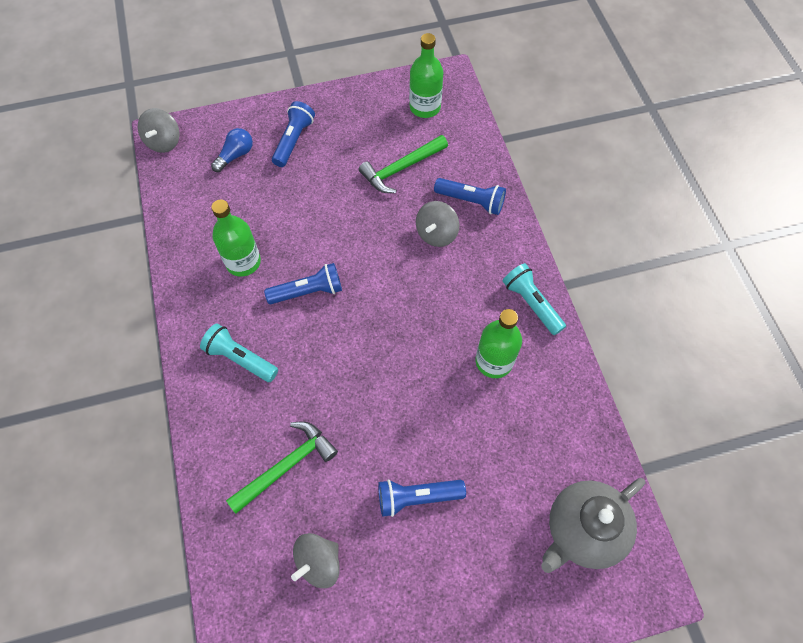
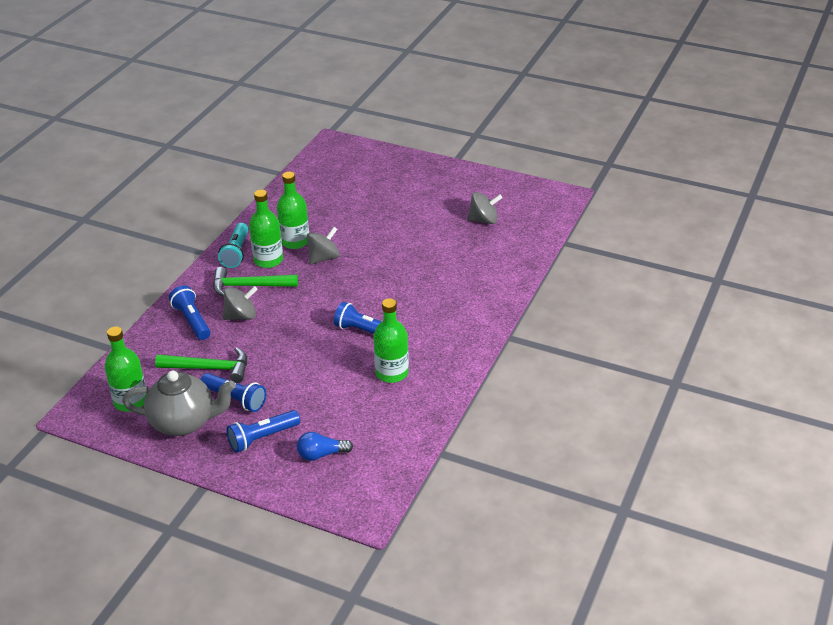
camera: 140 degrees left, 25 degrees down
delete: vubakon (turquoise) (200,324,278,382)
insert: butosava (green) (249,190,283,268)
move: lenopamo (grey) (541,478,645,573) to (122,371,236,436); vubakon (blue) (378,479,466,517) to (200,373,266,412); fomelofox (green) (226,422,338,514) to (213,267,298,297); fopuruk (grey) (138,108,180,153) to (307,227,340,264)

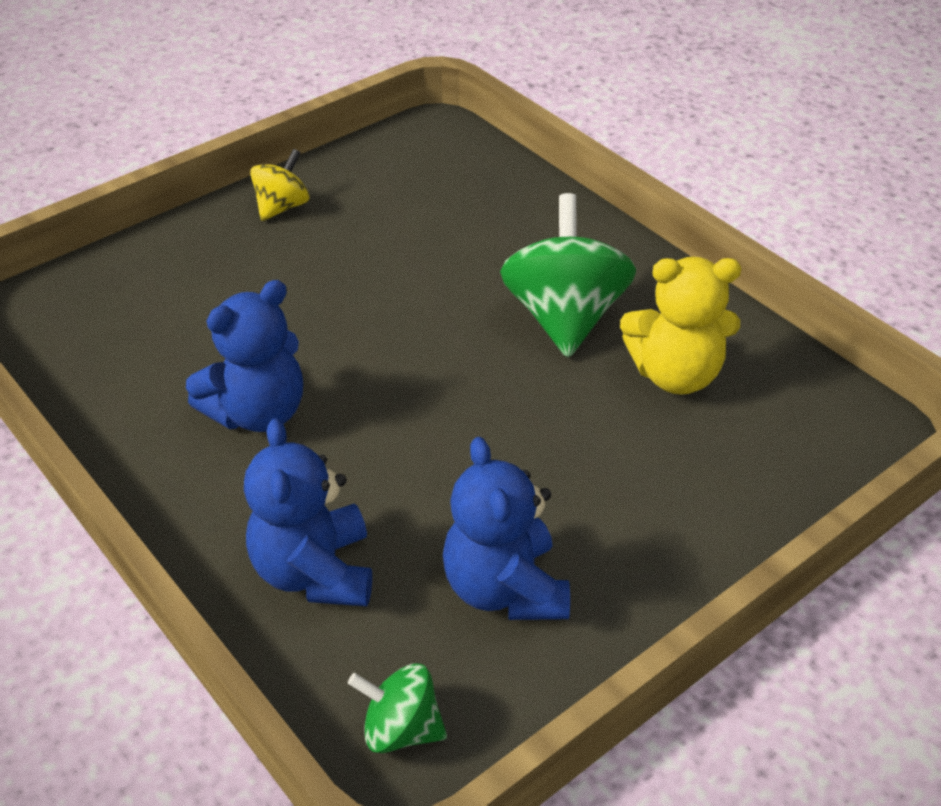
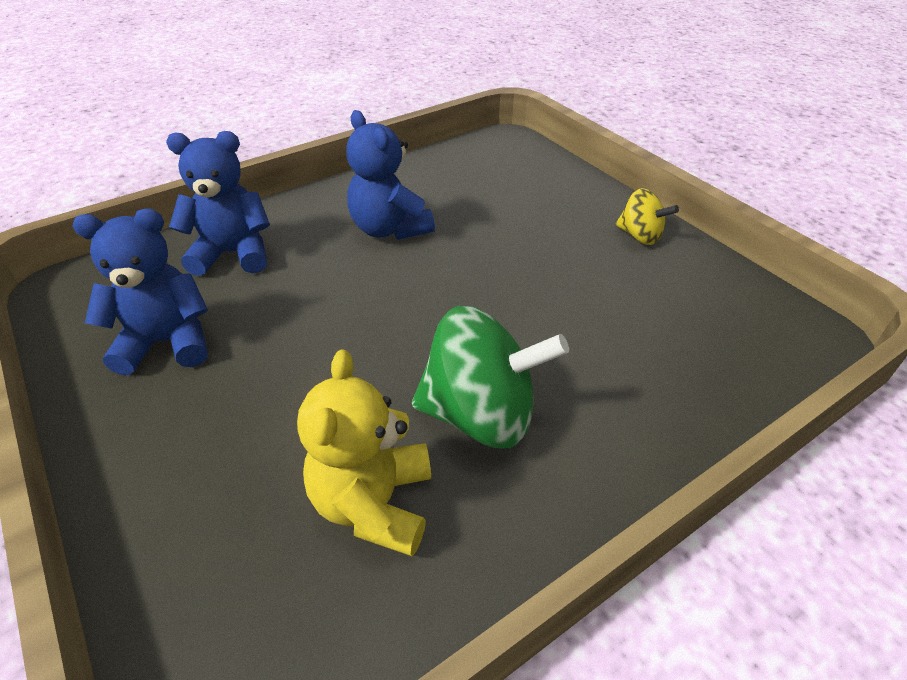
camera: 95 degrees right, 0 degrees up
delete: fopuruk (green) (348,663,447,753)

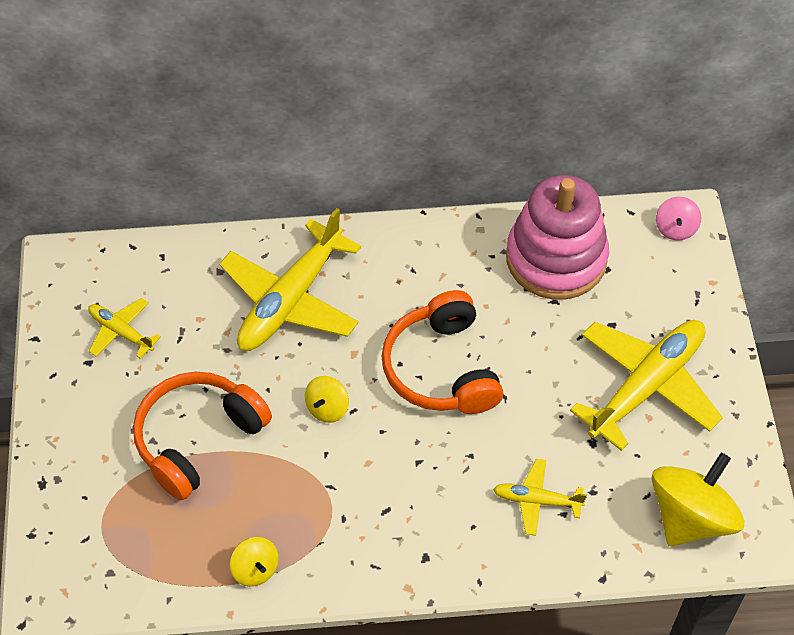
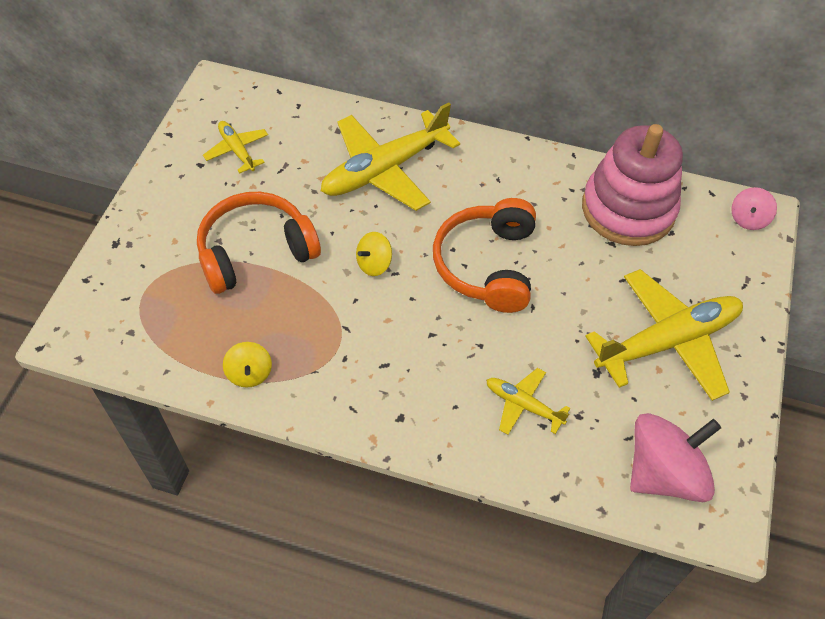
camera: 20 degrees right, 0 degrees up
recolor: fopuruk (yellow) (652,453,744,546) to fopuruk (pink) (630,413,721,502)

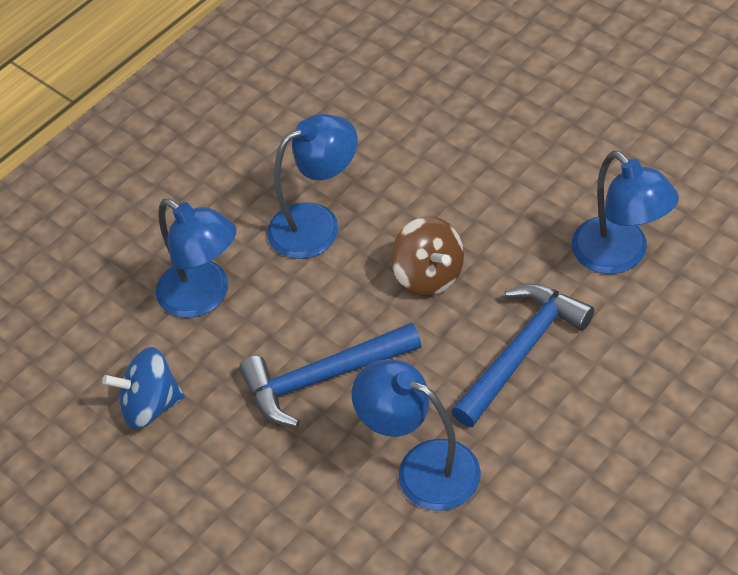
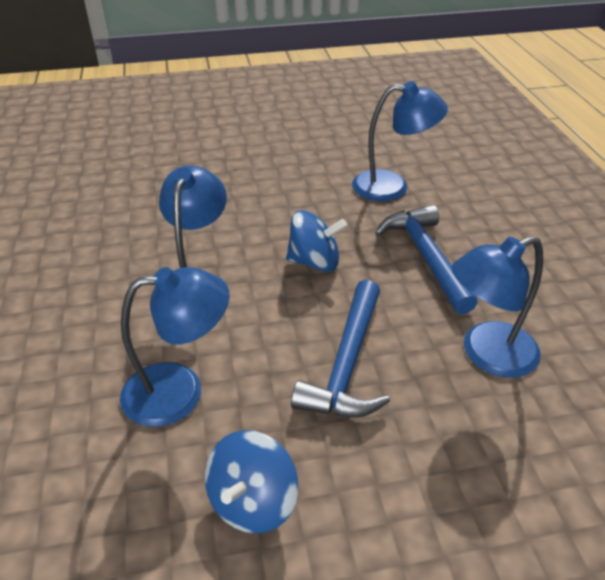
camera: 60 degrees left, 10 degrees down
recolor: fopuruk (brown) (391,217,464,296) to fopuruk (blue) (286,210,347,272)

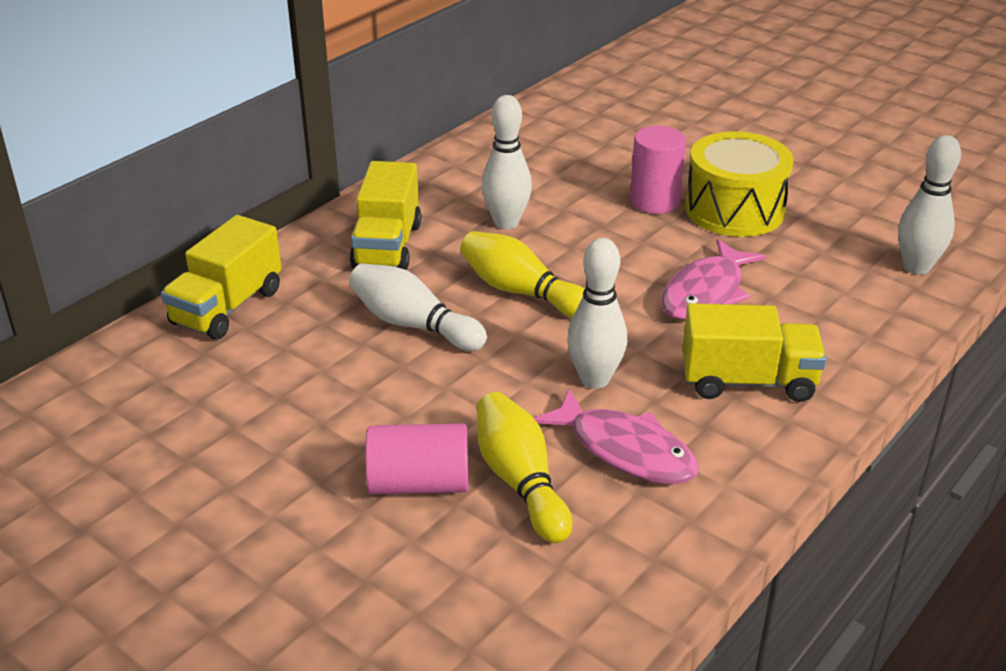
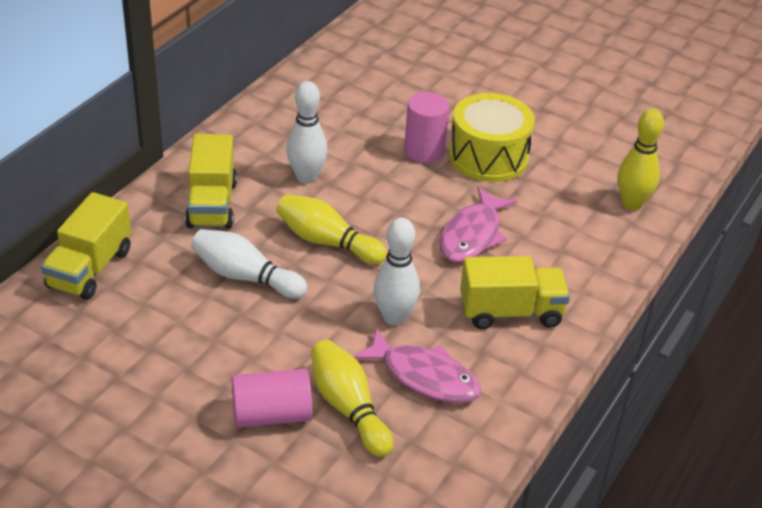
camera: 10 degrees left, 5 degrees up
recolor: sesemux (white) (898,135,961,275) to sesemux (yellow) (617,109,664,210)

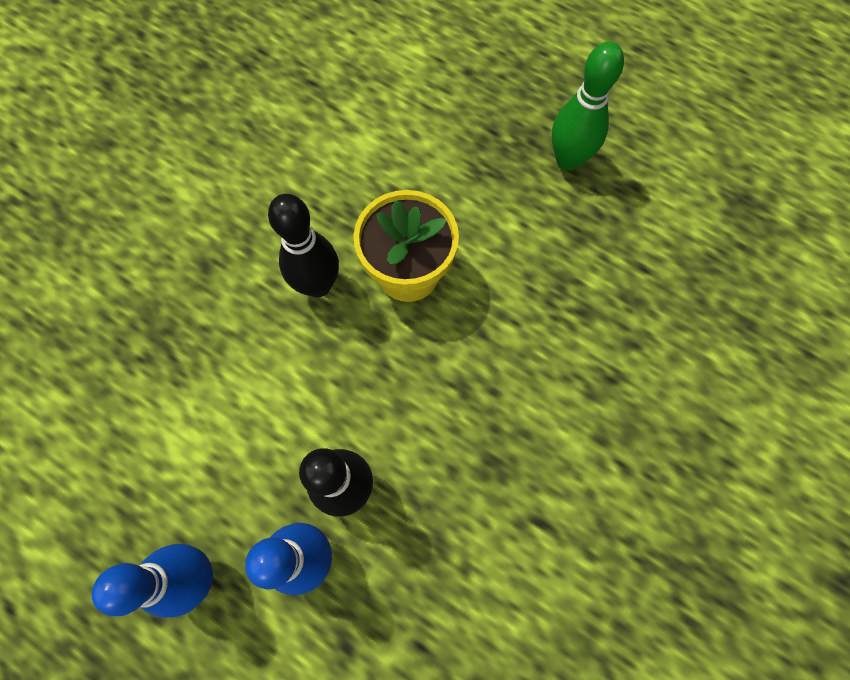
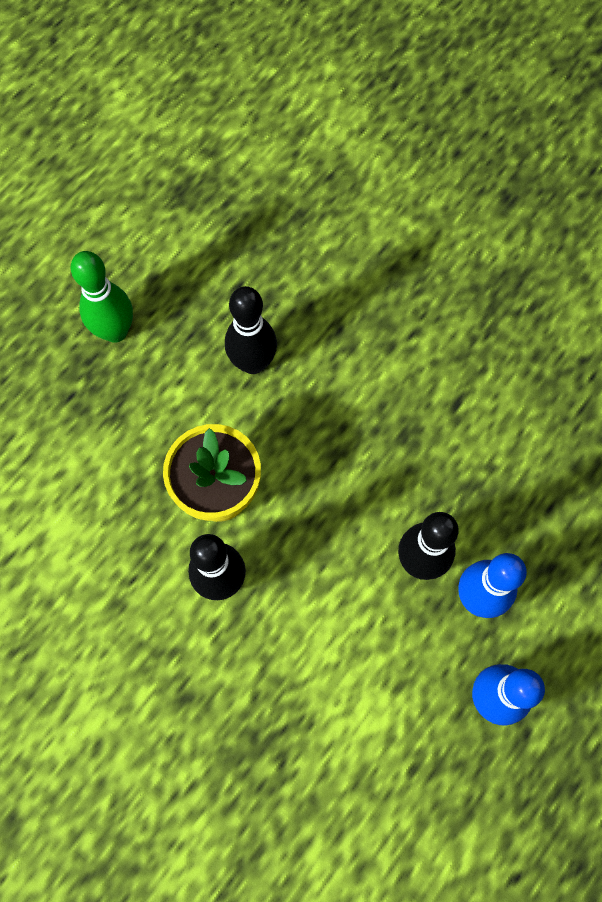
camera: 85 degrees left, 0 degrees up
insert: sesemux (black) (225,286,277,374)

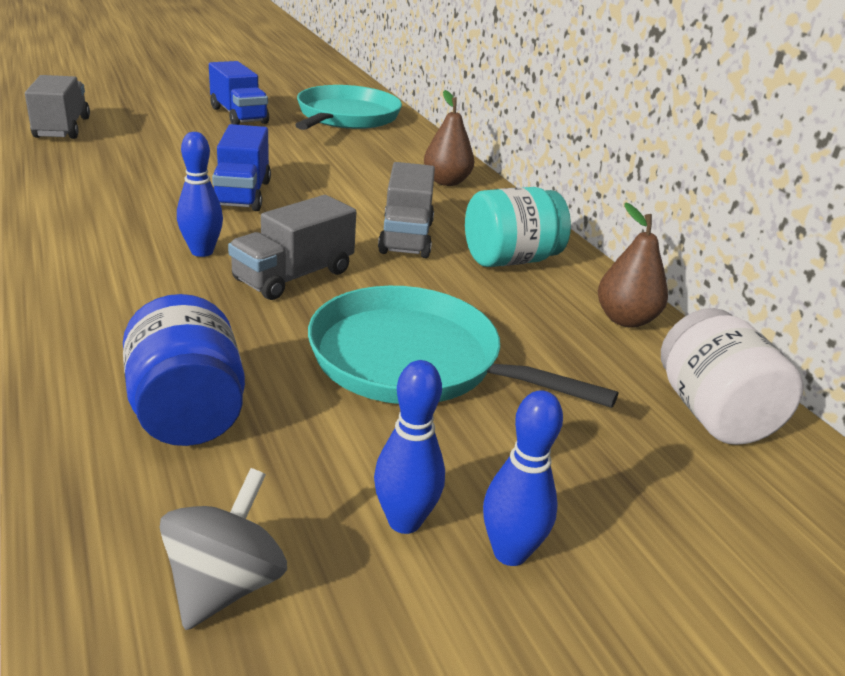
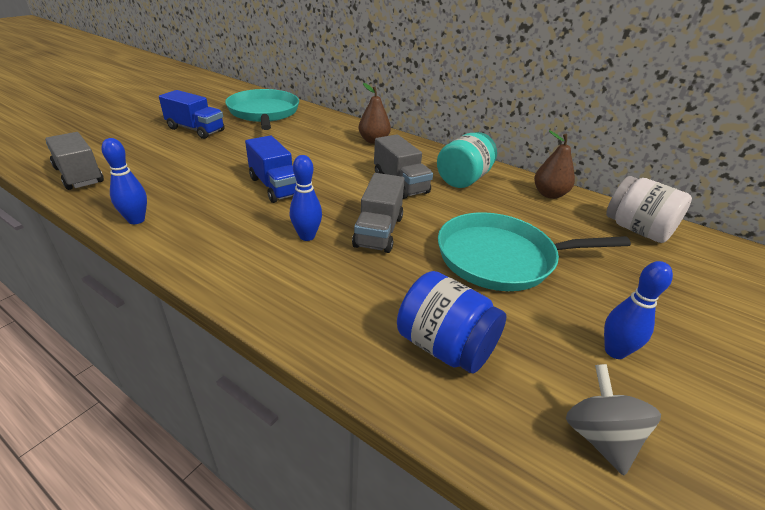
camera: 30 degrees left, 5 degrees up
move: sesemux (blue) (483,390,563,566) to (102,138,147,224)

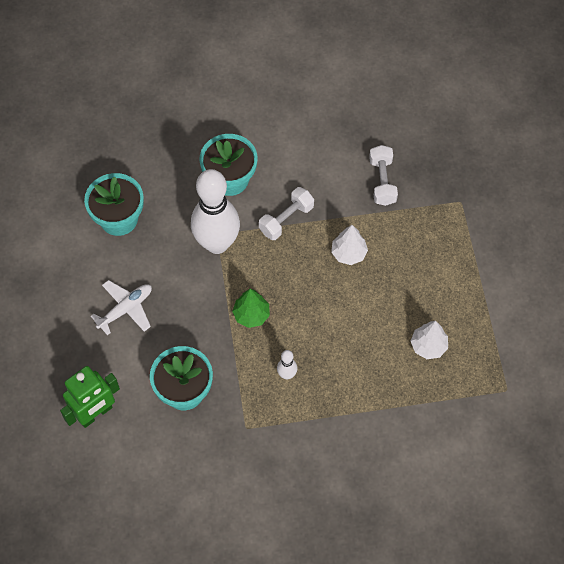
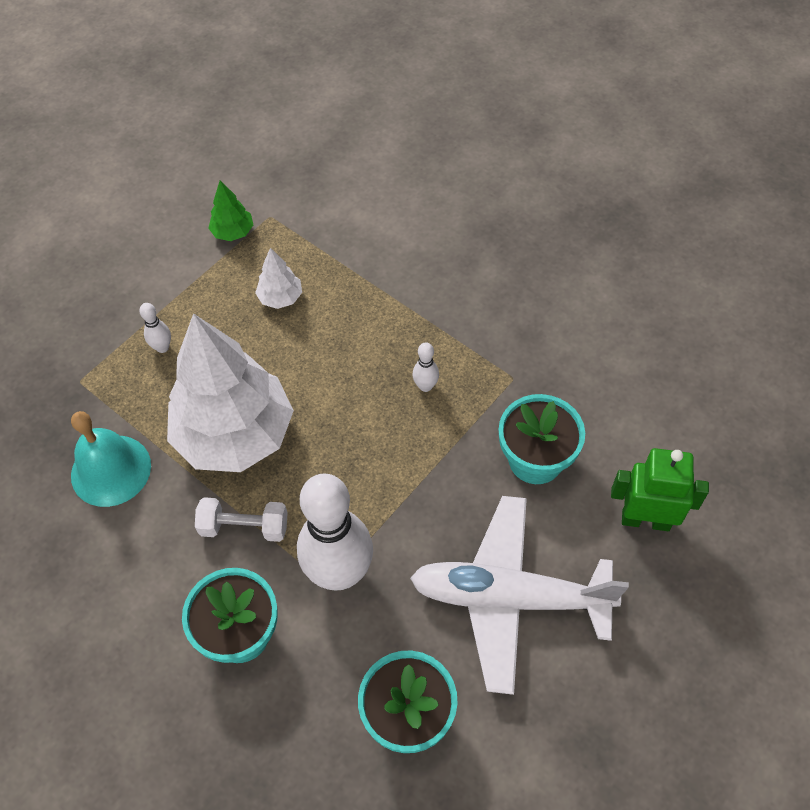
camera: 130 degrees left, 5 degrees down
insert: sesemux (white) (140,303,171,353)
move: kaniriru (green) (232,289,270,328) to (208,181,253,241)
replace: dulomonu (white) (369,145,398,206) to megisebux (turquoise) (71,411,151,507)
resize: kaniriru (white) (331,225,368,265) = (167,313,294,472) x2.44; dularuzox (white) (91,280,152,335) = (410,496,629,695) x1.99

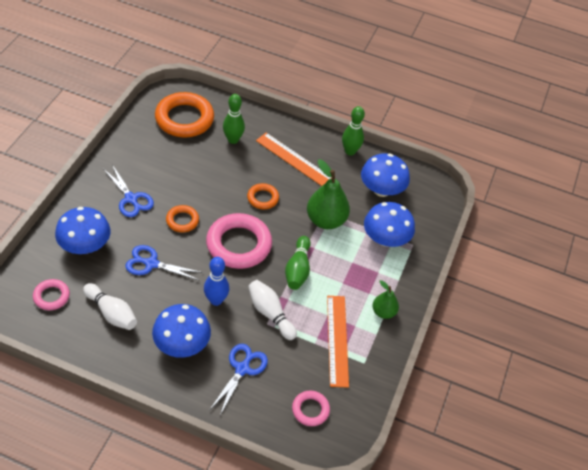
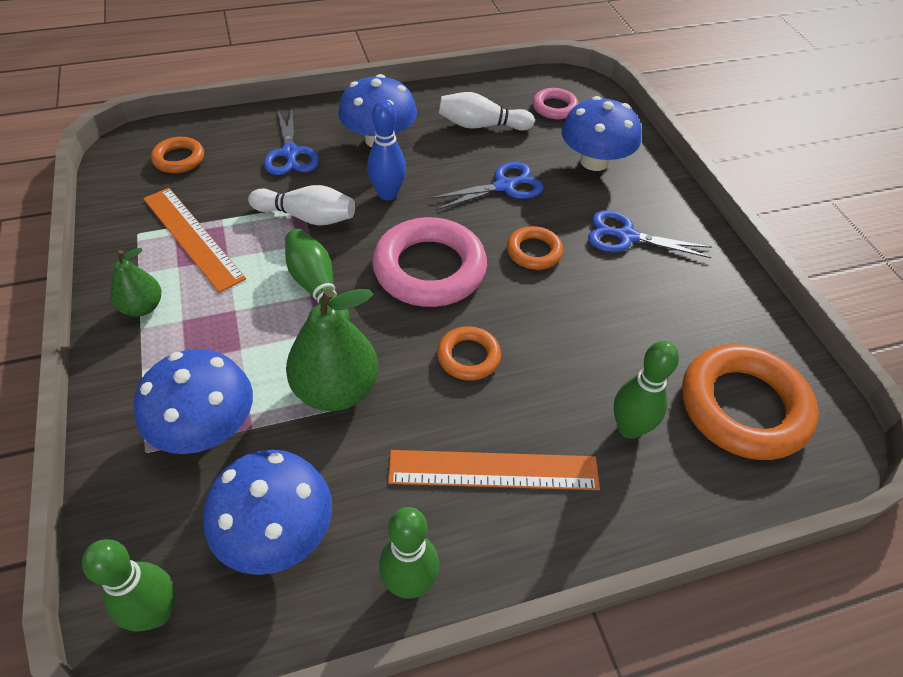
camera: 145 degrees right, 0 degrees up
insert: sesemux (green) (82,539,175,632)
recolor: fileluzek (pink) (292,391,330,426) to fileluzek (orange) (151,137,204,173)

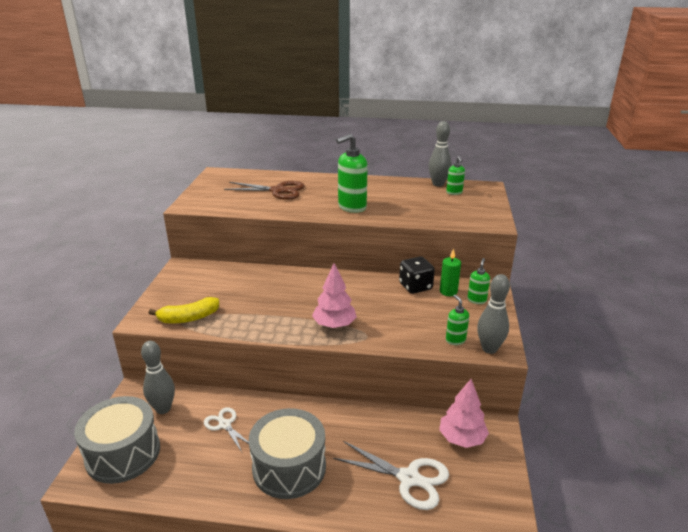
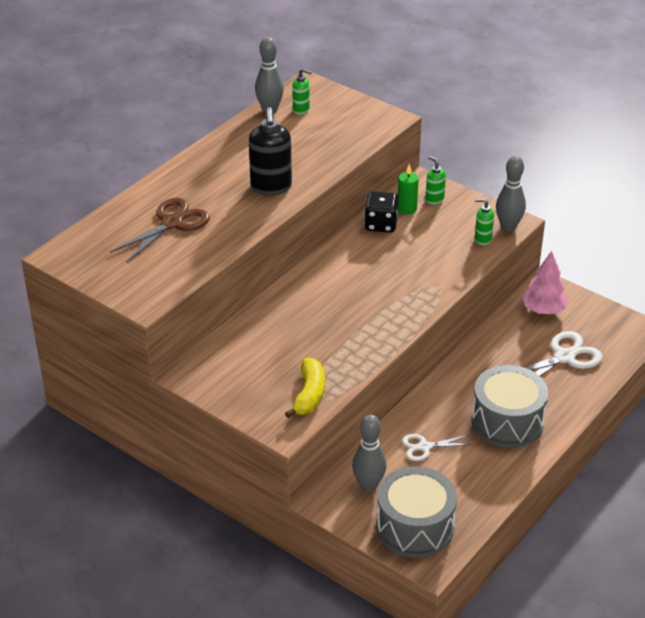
camera: 60 degrees left, 10 degrees up
delete: kaniriru (pink) (312,263,357,328)
recolor: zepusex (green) (336,134,368,213) to zepusex (black) (249,107,292,196)

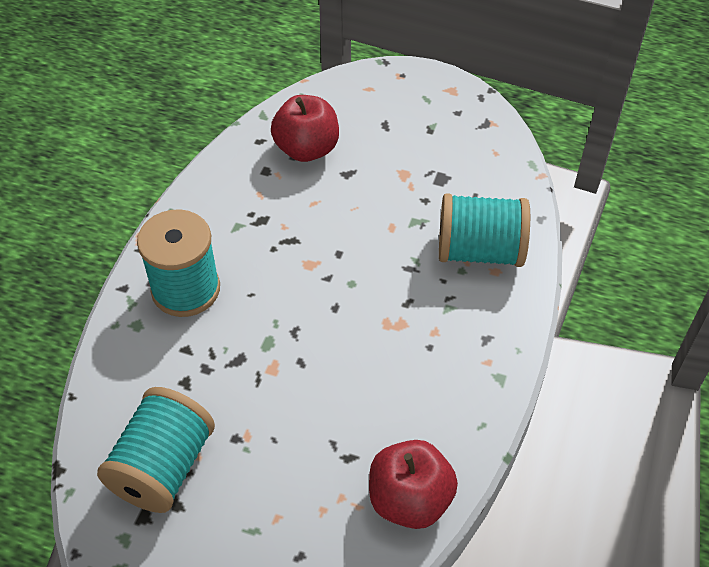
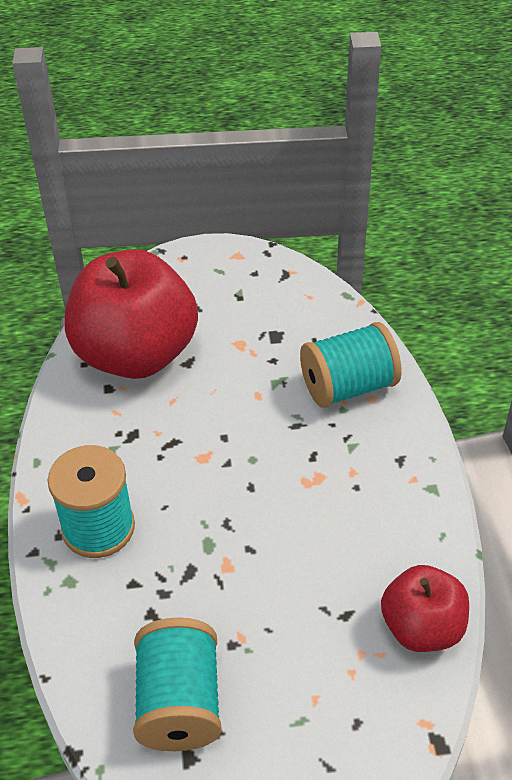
camera: 25 degrees left, 5 degrees down
resize: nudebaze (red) (271,95,339,162) = (65,249,198,379) x1.85

